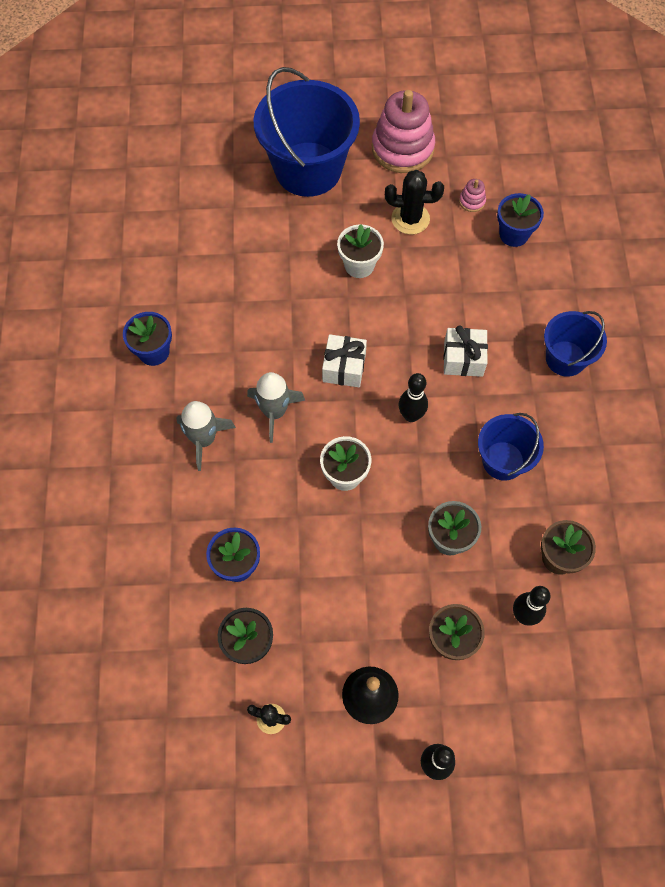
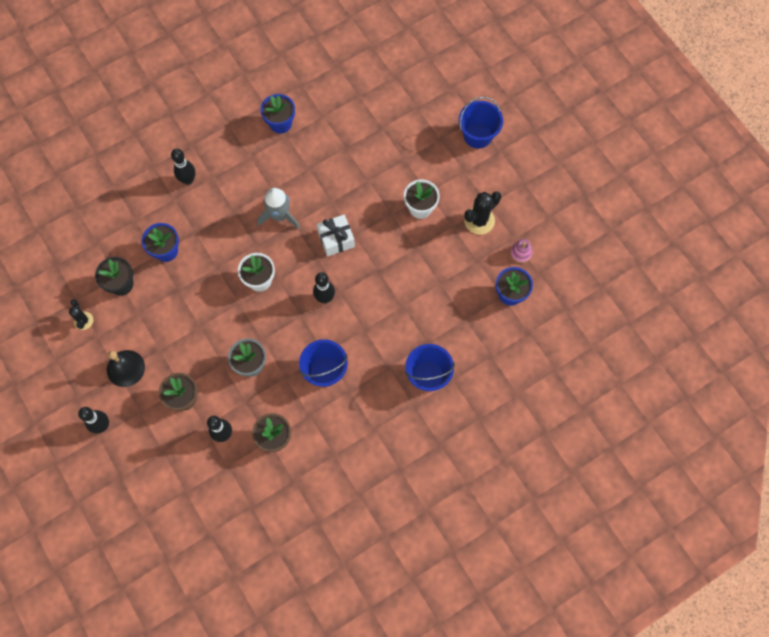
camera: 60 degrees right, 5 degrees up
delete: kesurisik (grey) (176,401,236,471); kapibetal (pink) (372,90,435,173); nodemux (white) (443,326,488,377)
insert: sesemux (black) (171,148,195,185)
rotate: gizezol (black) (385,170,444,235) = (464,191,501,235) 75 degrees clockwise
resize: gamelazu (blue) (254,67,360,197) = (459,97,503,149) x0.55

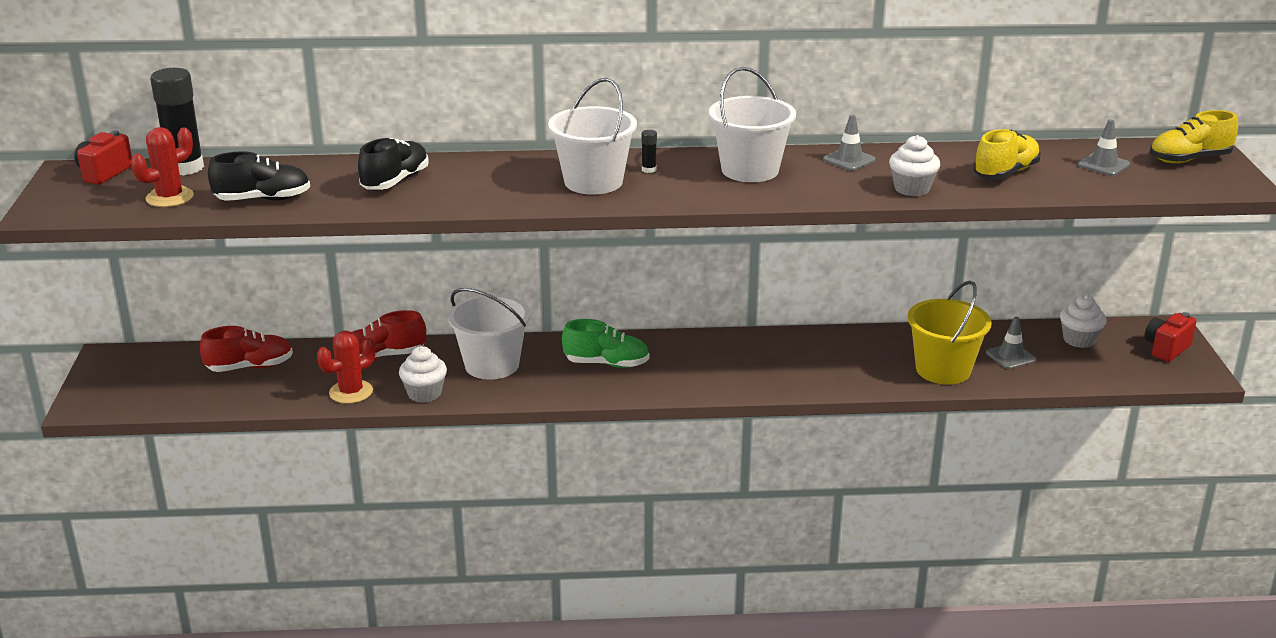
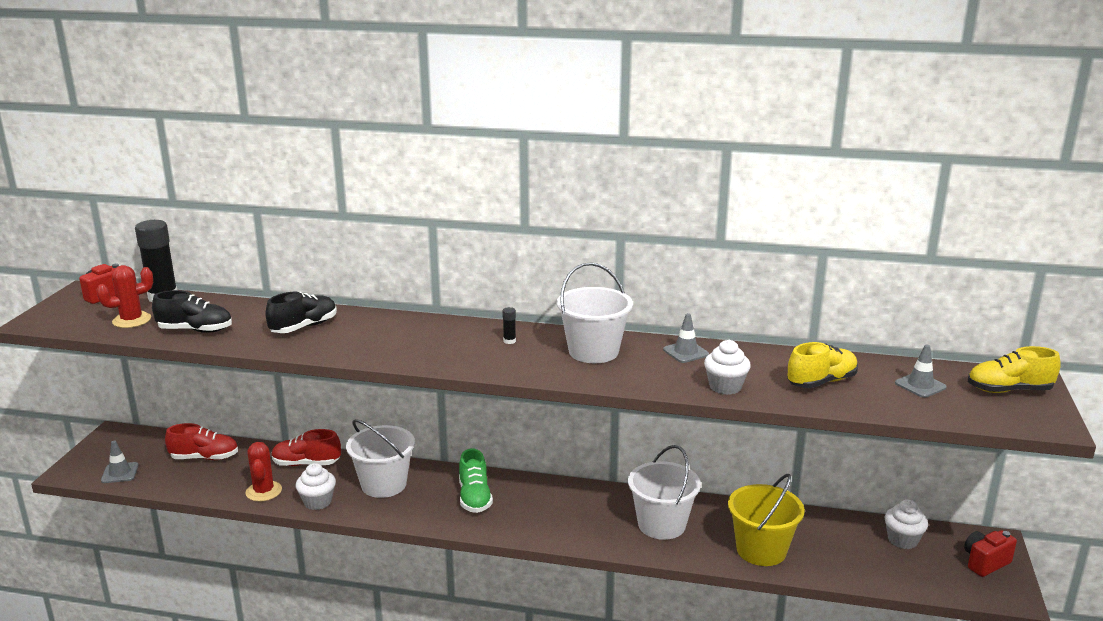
camera: 15 degrees right, 5 degrees down
move: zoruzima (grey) (986,317,1036,369) to (101,441,139,483); gamelazu (white) (548,78,637,194) to (628,445,701,540)
rotate: gizezol (red) (317,330,375,404) = (246,442,282,502) 75 degrees counterclockwise; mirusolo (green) (562,319,649,368) = (459,449,493,513) 60 degrees clockwise

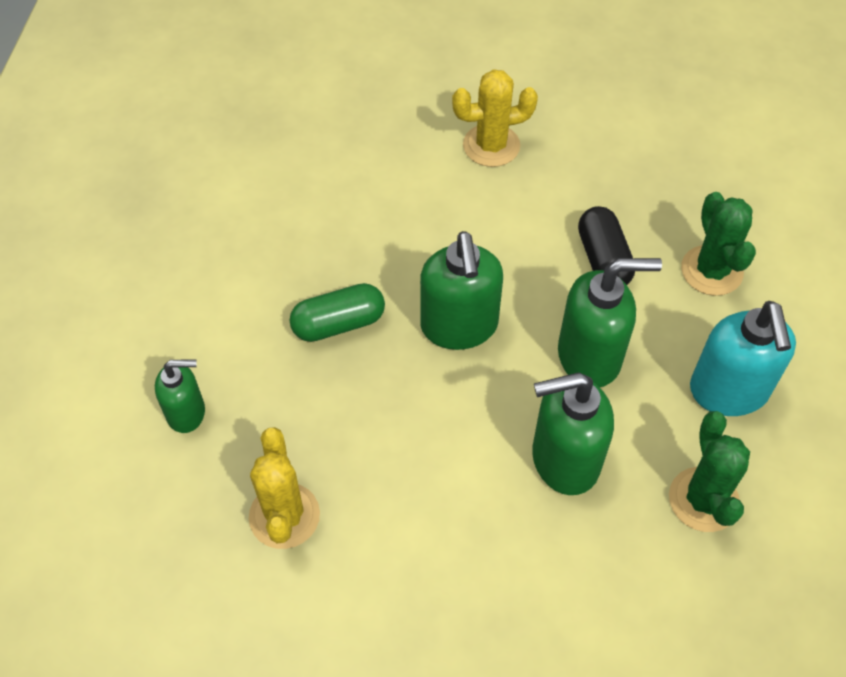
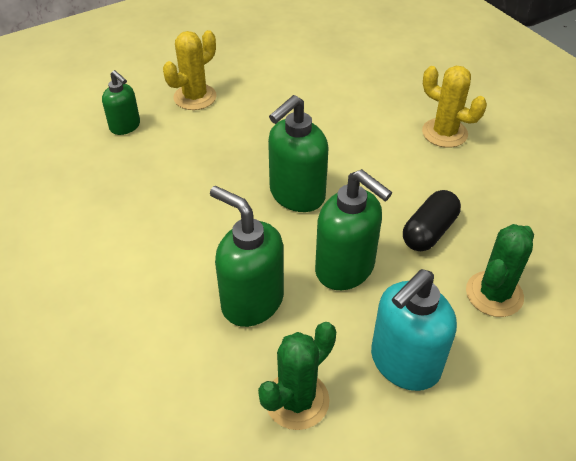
camera: 50 degrees right, 10 degrees down
delete: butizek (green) (290,283,385,342)
move: gizezol (yellow) (249,427,320,549) to (163,30,217,110)

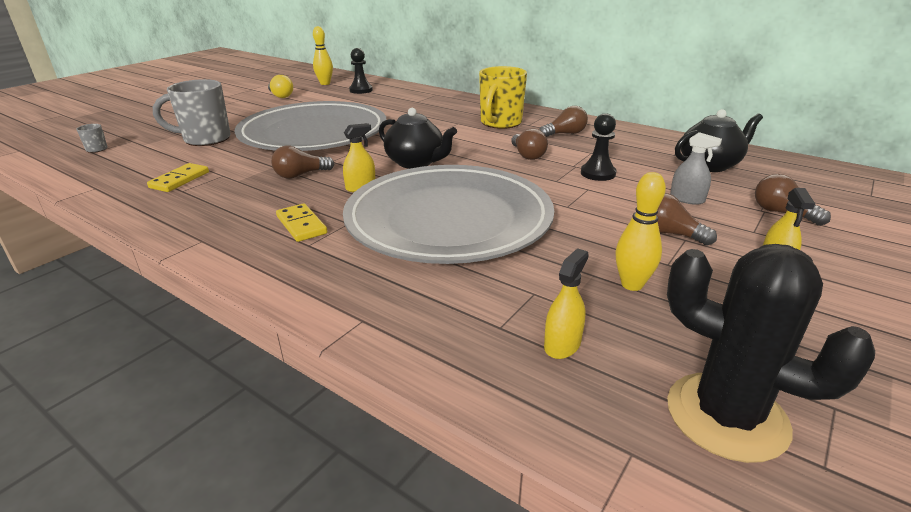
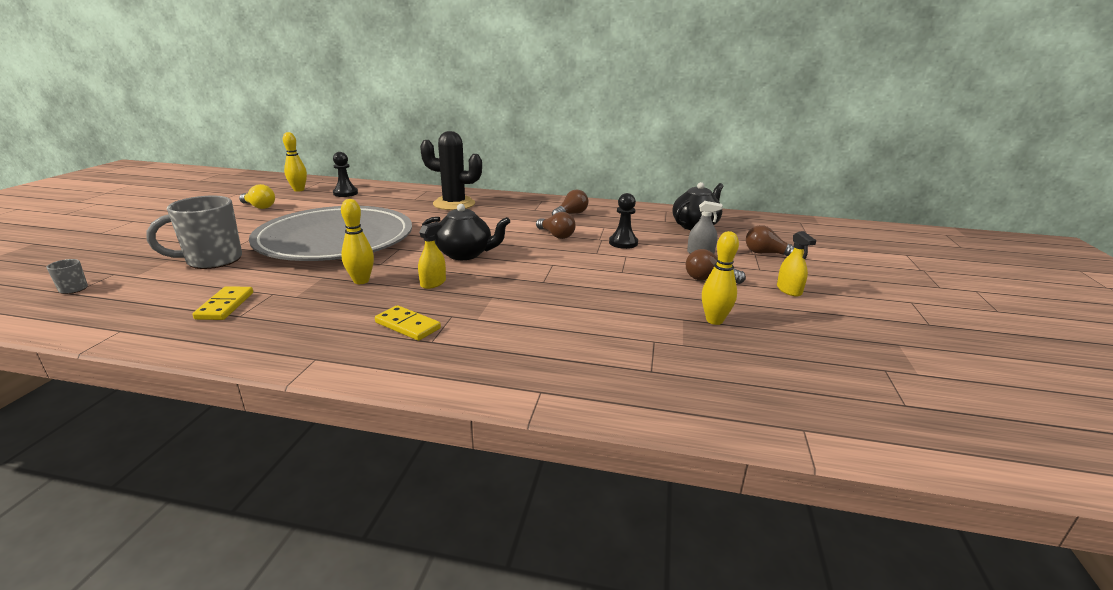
camera: 25 degrees left, 5 degrees down
delete: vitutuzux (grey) (343,165,554,264); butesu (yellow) (479,66,527,129); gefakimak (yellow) (544,248,589,359)
move: gizezol (black) (667,244,875,463) to (420,131,482,210)
replace: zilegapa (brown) (271,146,334,179) to sesemux (yellow) (341,199,374,284)

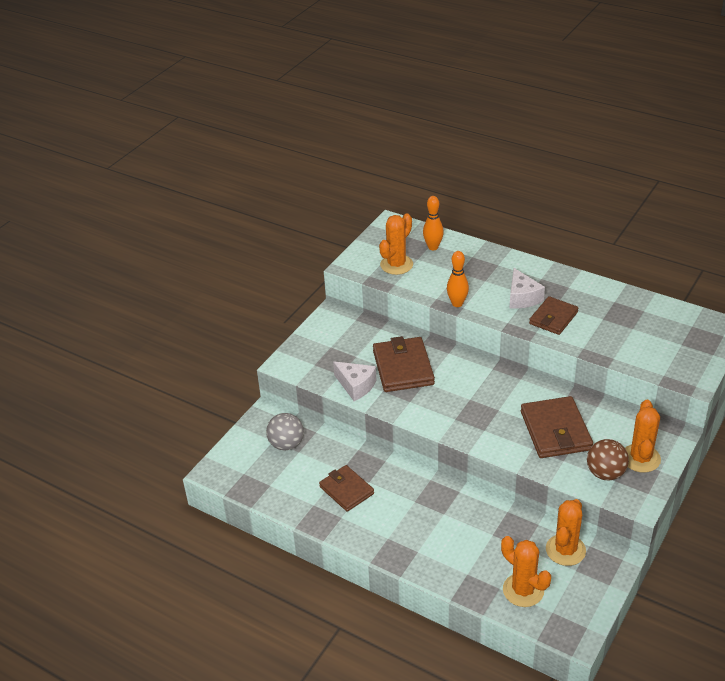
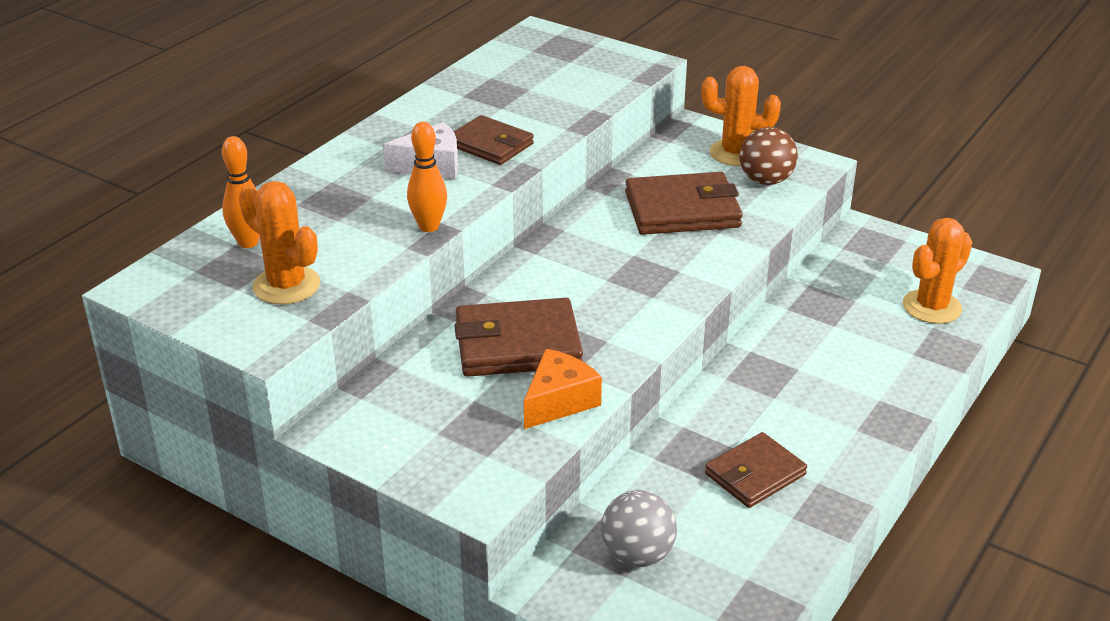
camera: 90 degrees left, 5 degrees down
delete: gizezol (orange) (546,499,586,566)
recolor: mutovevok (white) (333,361,376,401) to mutovevok (orange) (524,349,602,429)

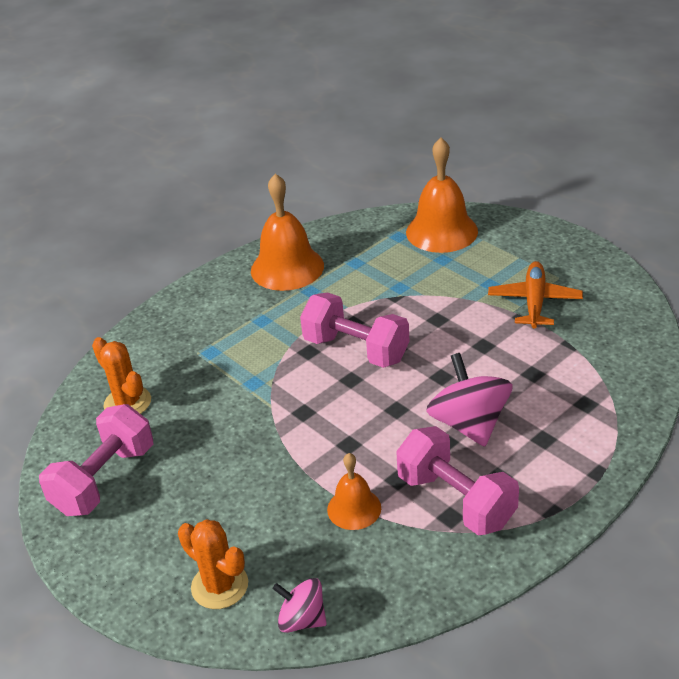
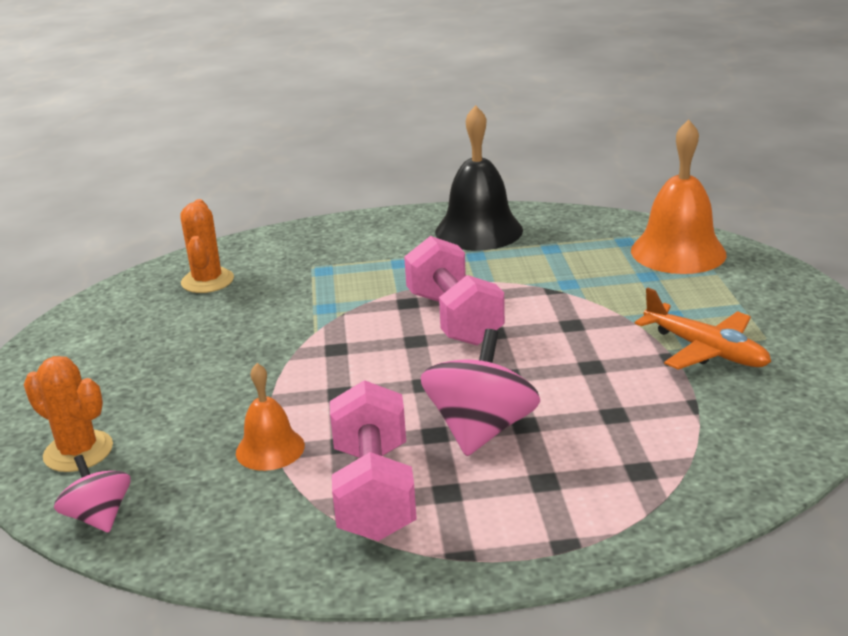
camera: 35 degrees right, 10 degrees down
delete: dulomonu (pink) (39,404,153,516)
recolor: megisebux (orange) (251,173,324,291) to megisebux (black) (435,105,523,251)
rotate: gizezol (orange) (178,519,248,609) = (24,356,113,472) 45 degrees counterclockwise; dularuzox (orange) (488,261,583,328) = (635,288,771,370) 90 degrees clockwise

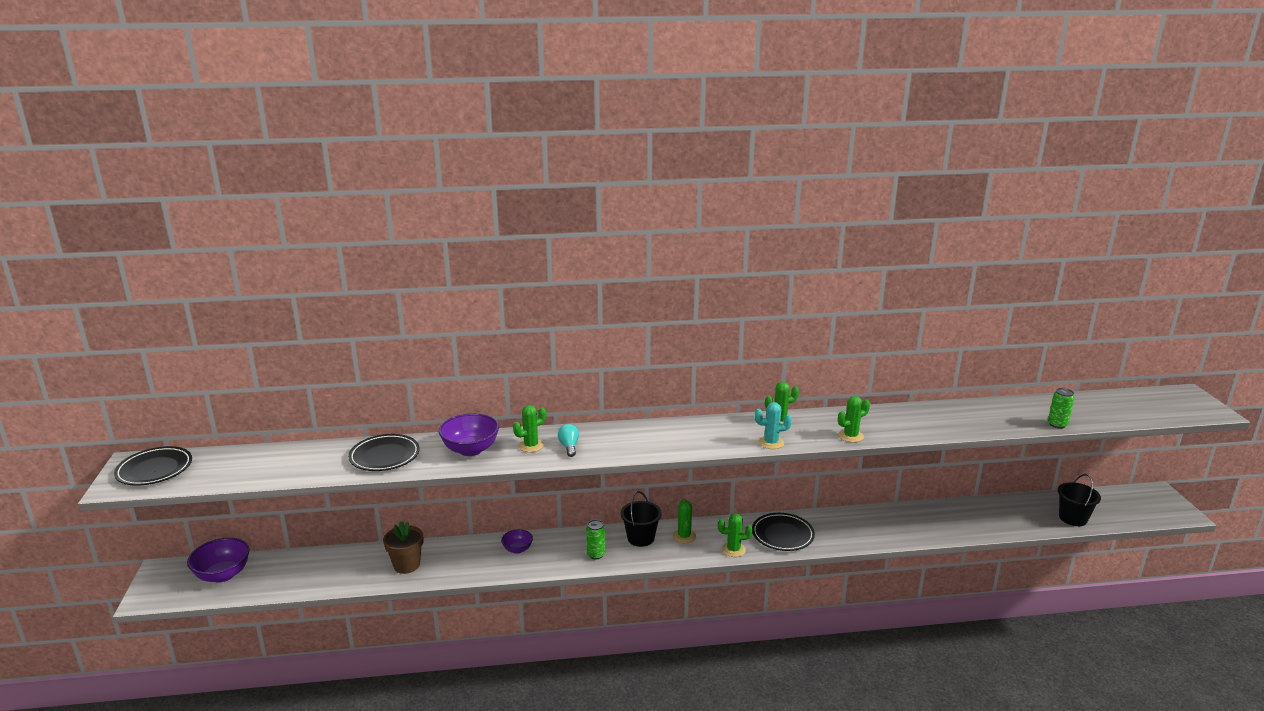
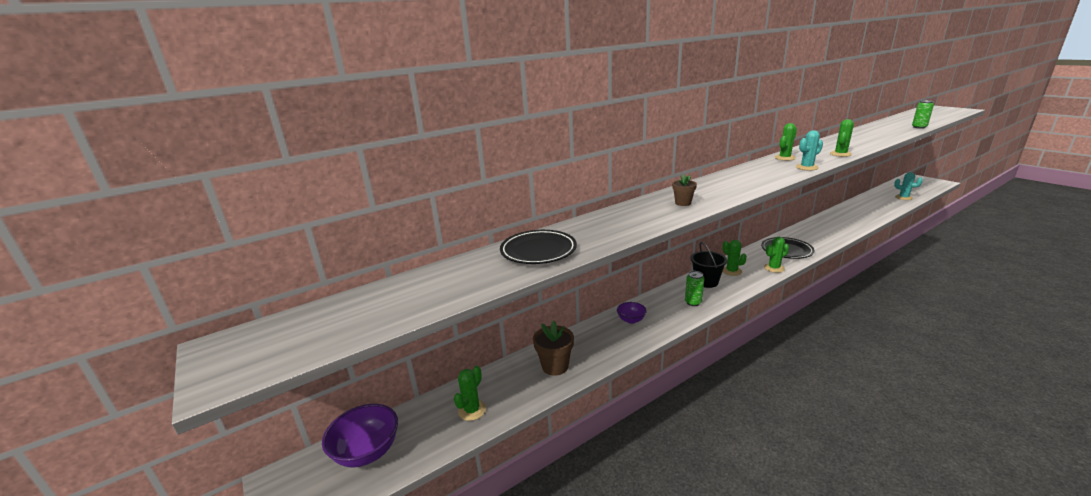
camera: 25 degrees left, 0 degrees up
delete: vitutuzux (black) (114,446,192,486); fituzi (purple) (439,413,499,456)
move: gizezol (green) (513,405,546,452) to (454,366,486,421)
replace: zilegapa (turquoise) (558,424,579,457) to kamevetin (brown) (672,175,697,206); gamelazu (black) (1058,474,1101,526) to gizezol (turquoise) (894,172,923,200)

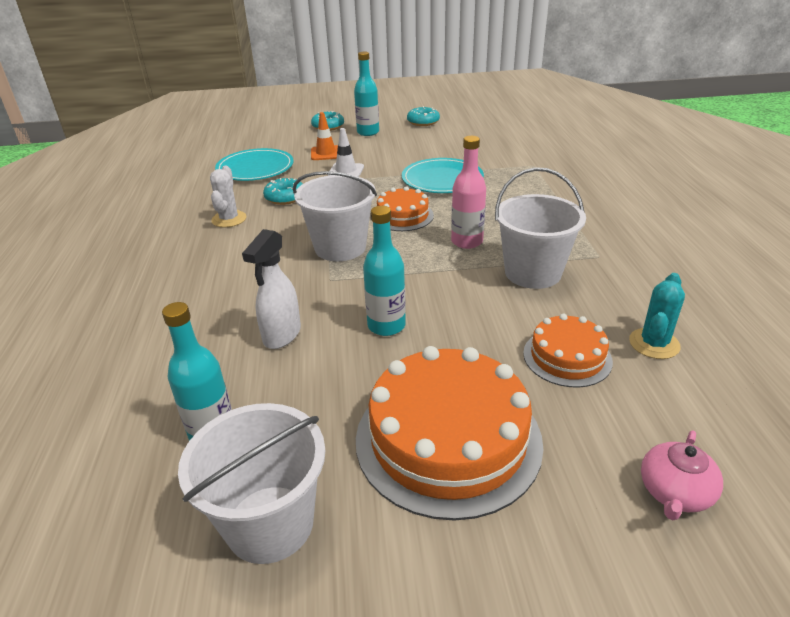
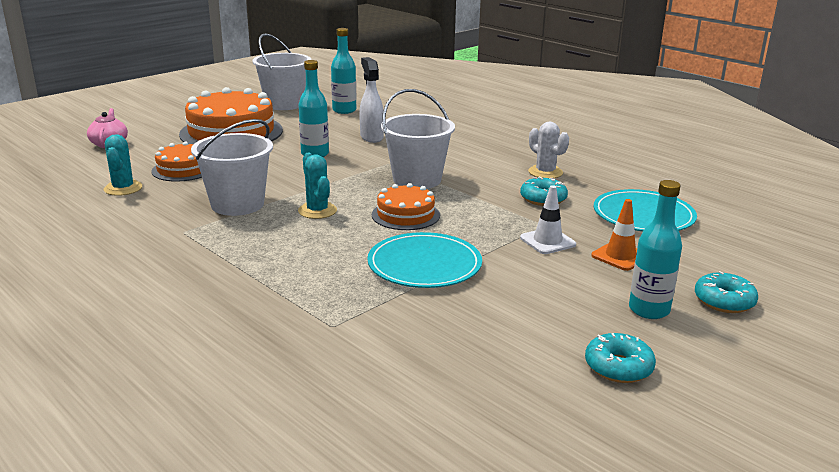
camera: 140 degrees right, 10 degrees down
replace: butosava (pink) (451,136,486,249) to gizezol (turquoise) (298,153,337,219)

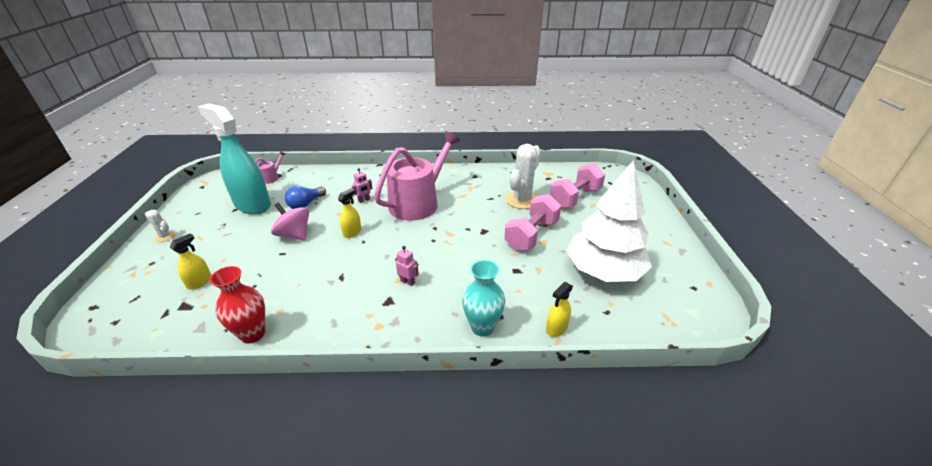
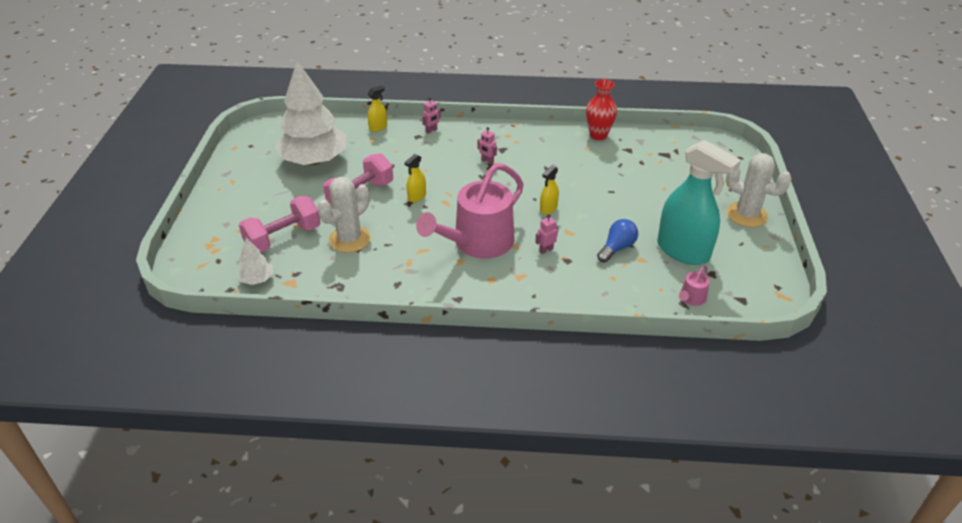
camera: 175 degrees left, 5 degrees up
delete: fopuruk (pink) (271,203,309,241)
insert: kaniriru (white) (237,238,273,285)
move: gefakimak (yellow) (170,234,212,290) to (405,154,426,202)
replace: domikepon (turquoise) (462,260,505,337) to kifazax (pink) (422,97,441,134)
resize: gizezol (white) (145,210,175,242) = (726,153,792,227) x2.12

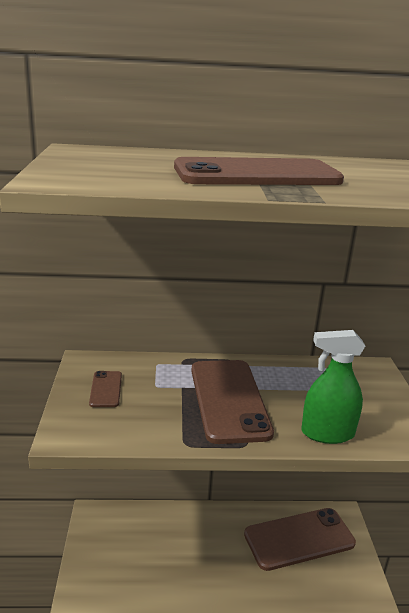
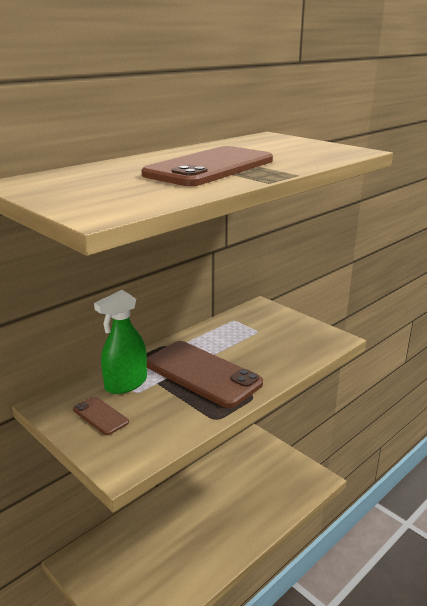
camera: 40 degrees left, 0 degrees up
delete: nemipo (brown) (244,508,356,571)
move: gefakimak (green) (301,330,365,444) to (94,290,147,394)

